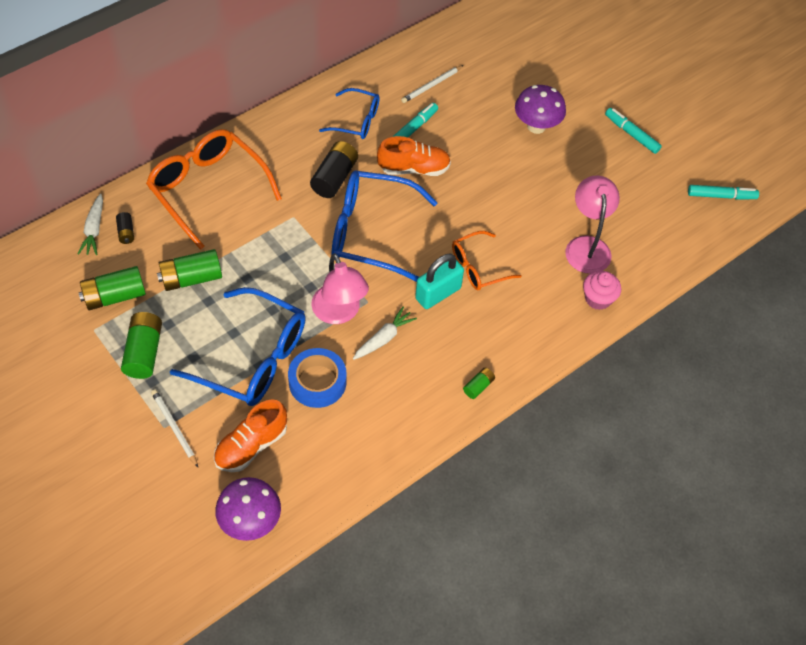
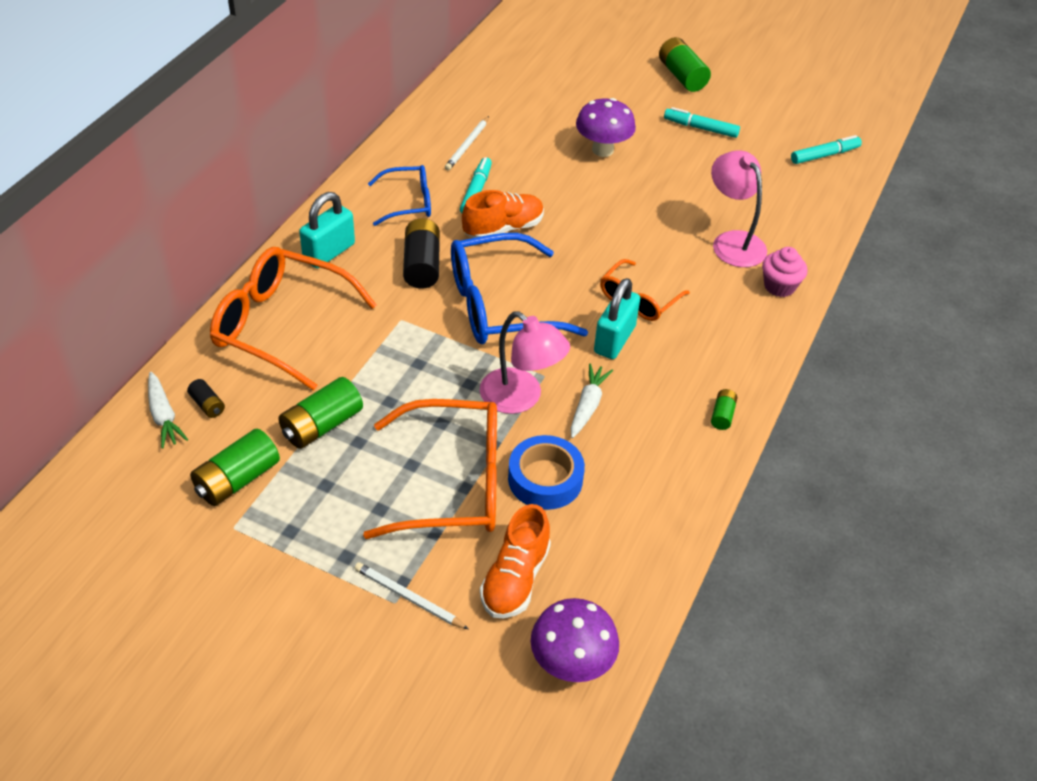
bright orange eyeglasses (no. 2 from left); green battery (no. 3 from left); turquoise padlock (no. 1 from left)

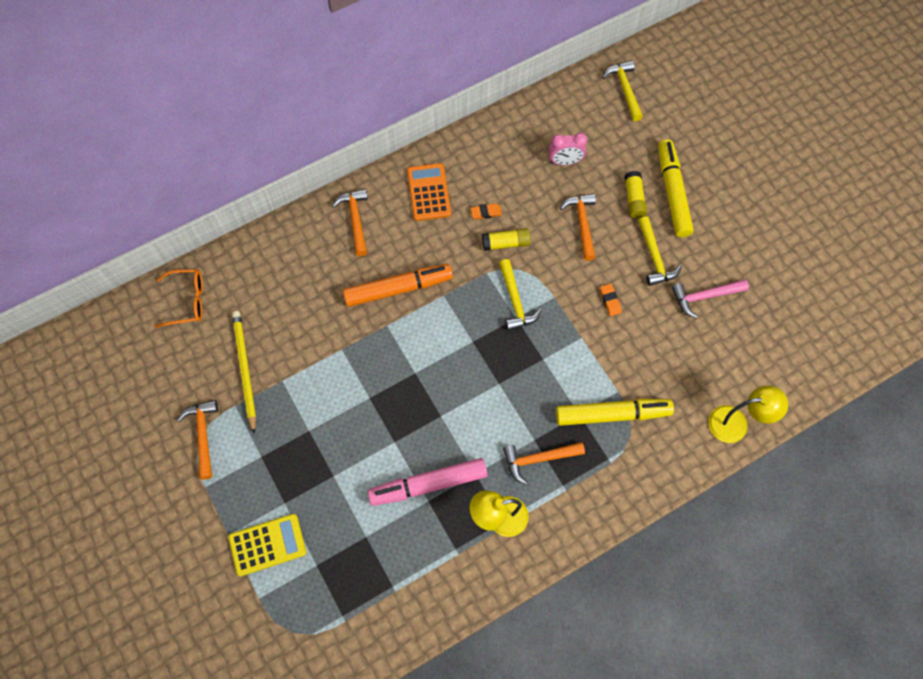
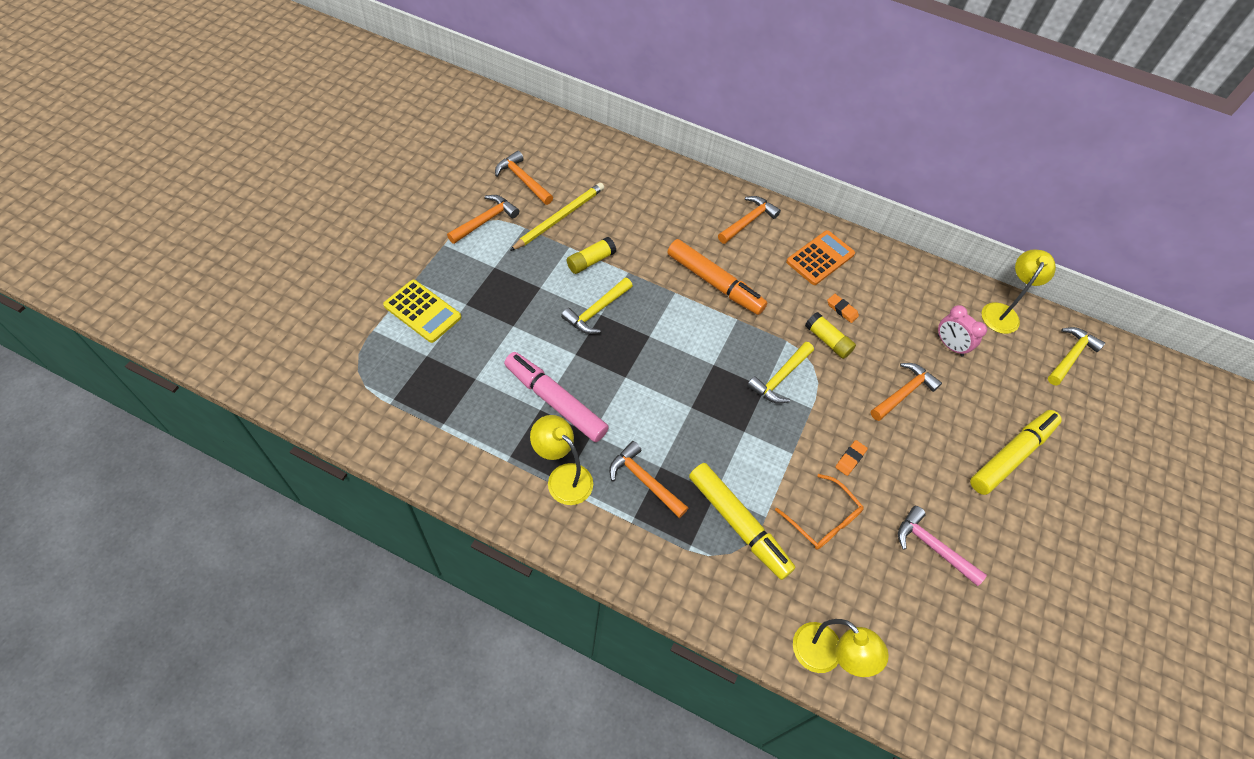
golden stick of glue (no. 1 from left); golden hammer (no. 1 from left); bright orange eyeglasses; bright orange hammer (no. 2 from left); golden lamp (no. 3 from left)

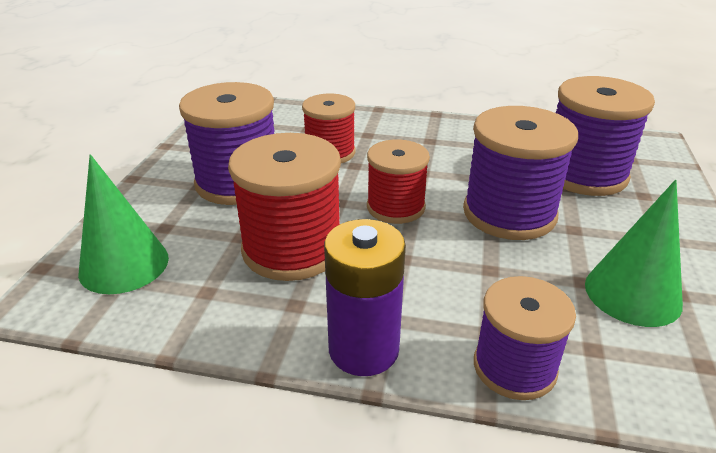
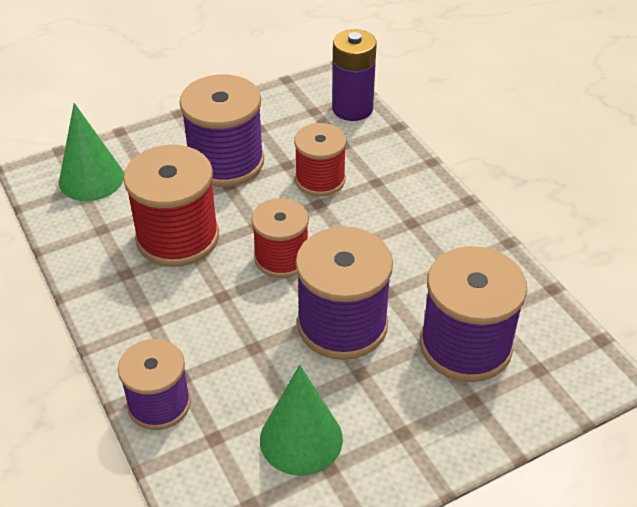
violet battery

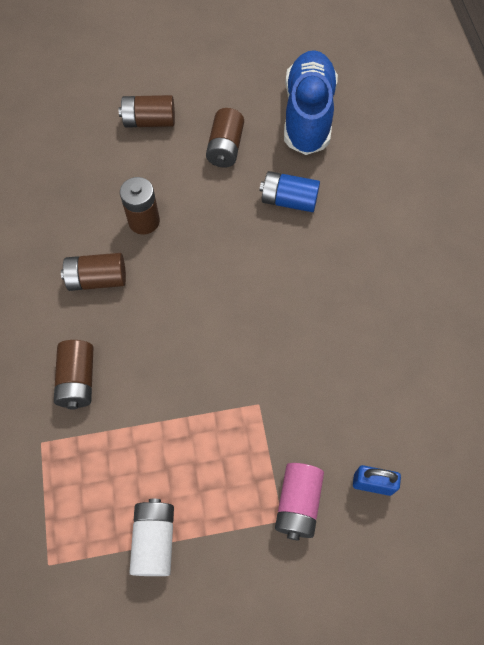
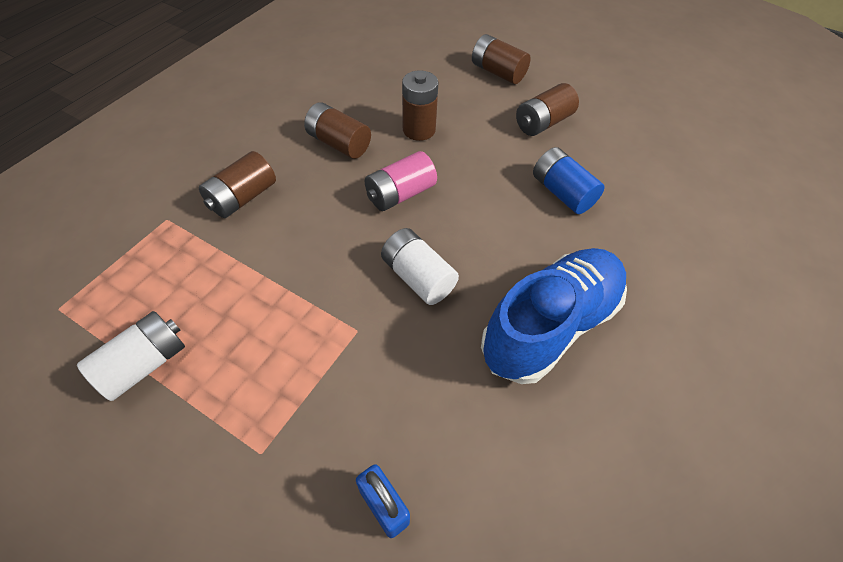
royal blue sneaker; rosy battery; snow-white battery (no. 2 from left)

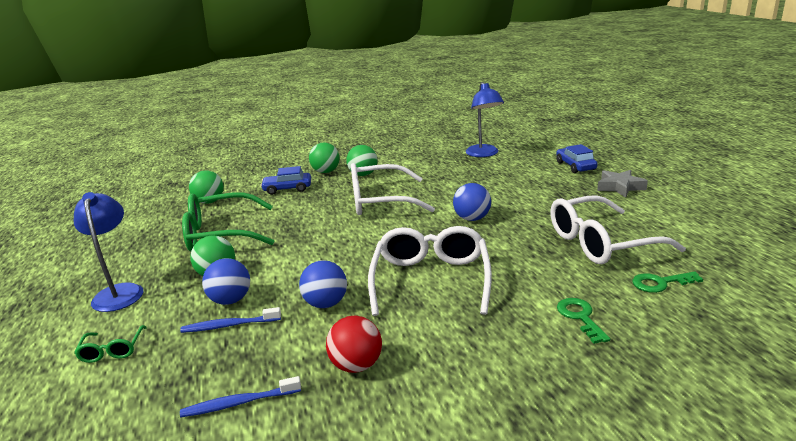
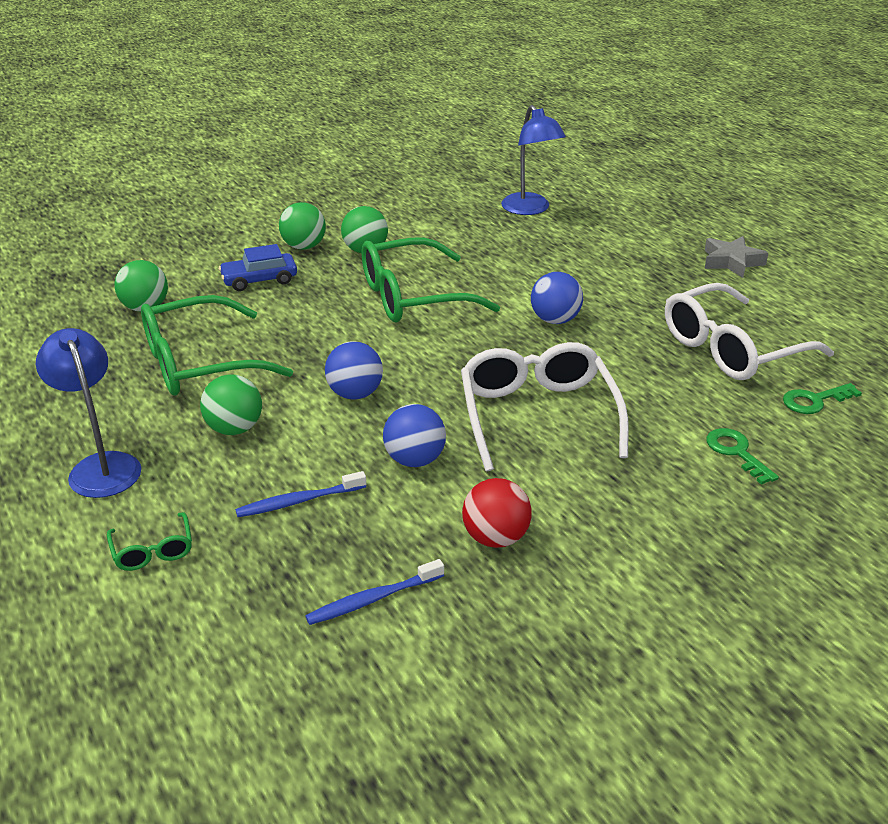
royal blue toy car (no. 2 from left in the first image); green eyeglasses (no. 3 from left); royal blue sphere (no. 1 from left)

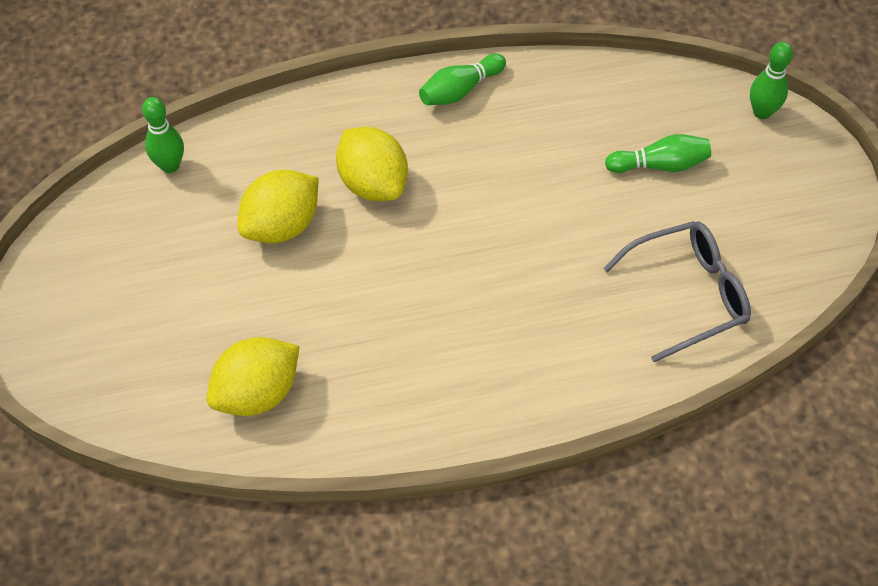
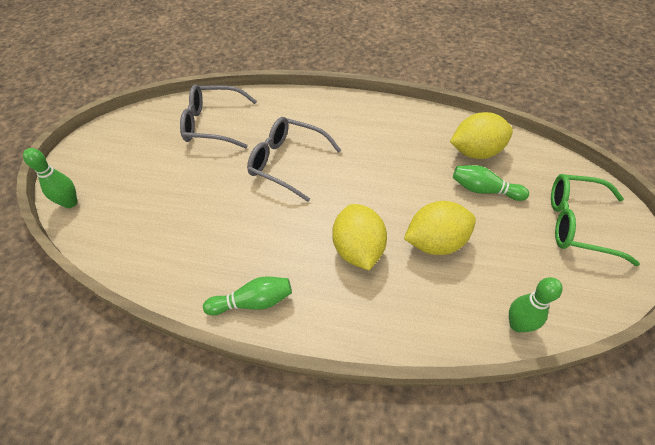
green bowling pin (no. 3 from left); grey eyeglasses (no. 2 from left); green eyeglasses

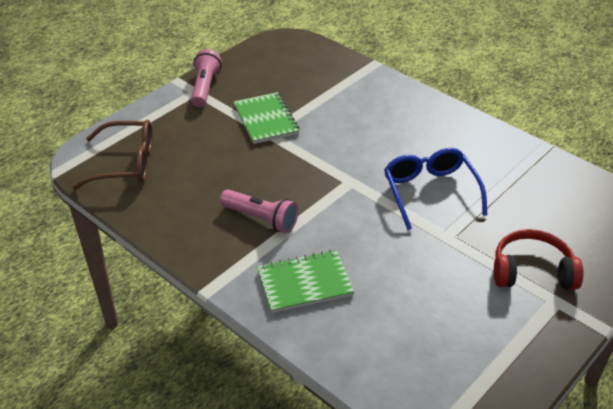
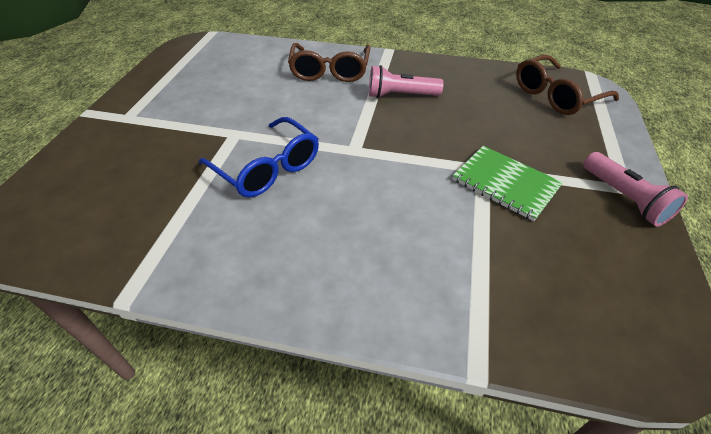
crimson headphones; brown eyeglasses (no. 1 from left)

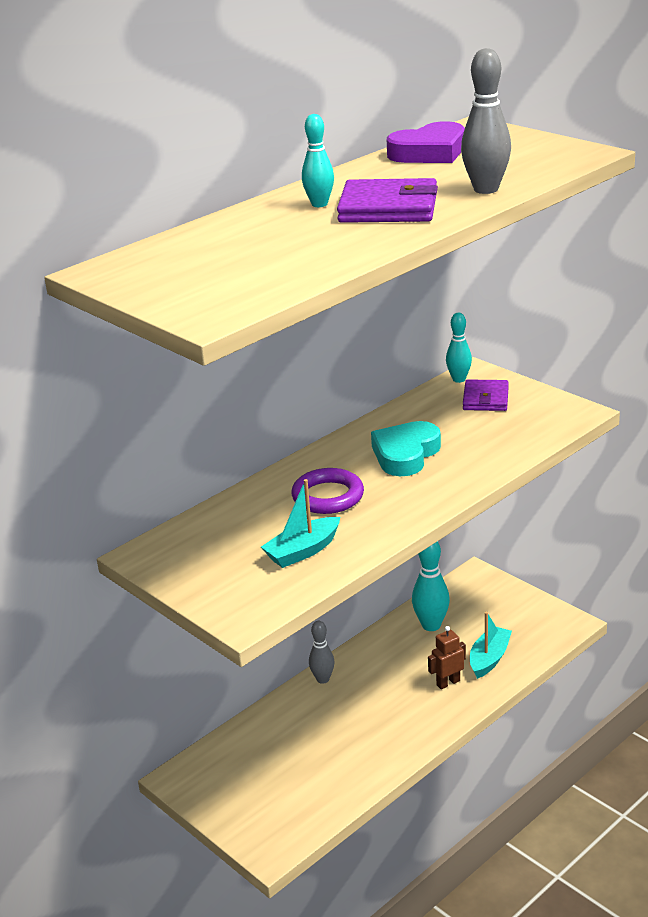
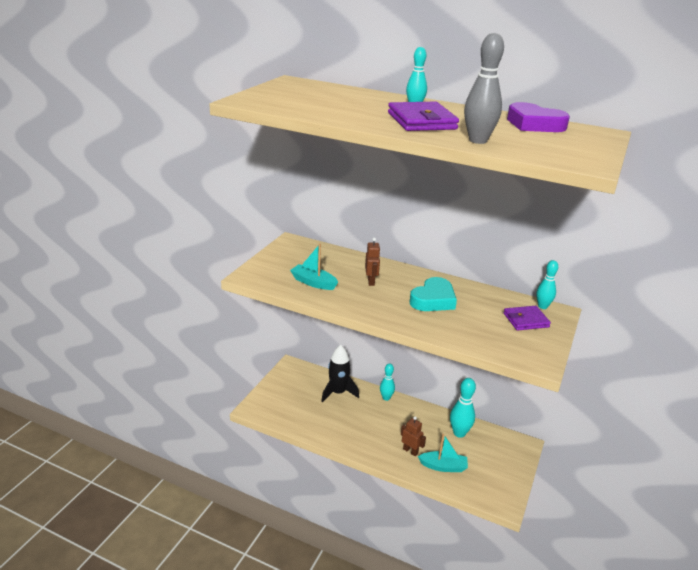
turquoise love heart; brown robot (no. 1 from left); turquoise bowling pin (no. 1 from left); ebony toy rocket

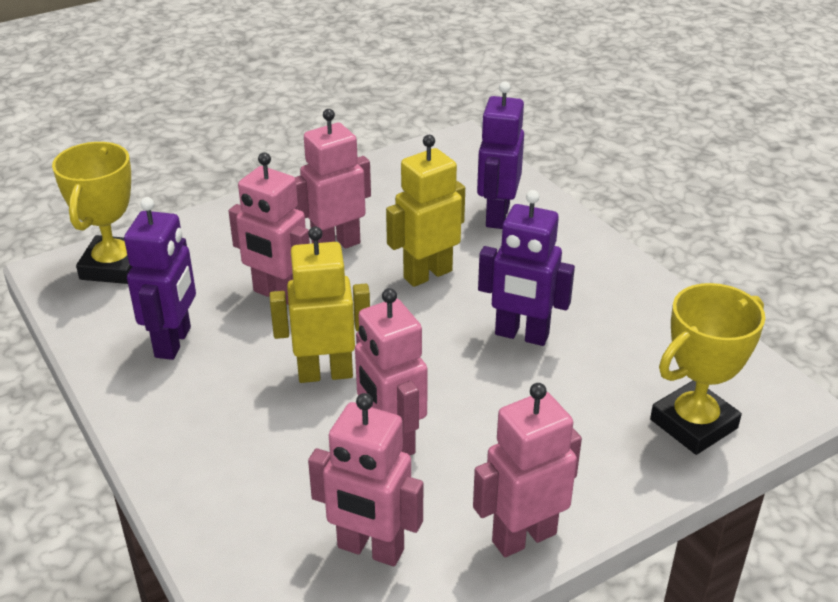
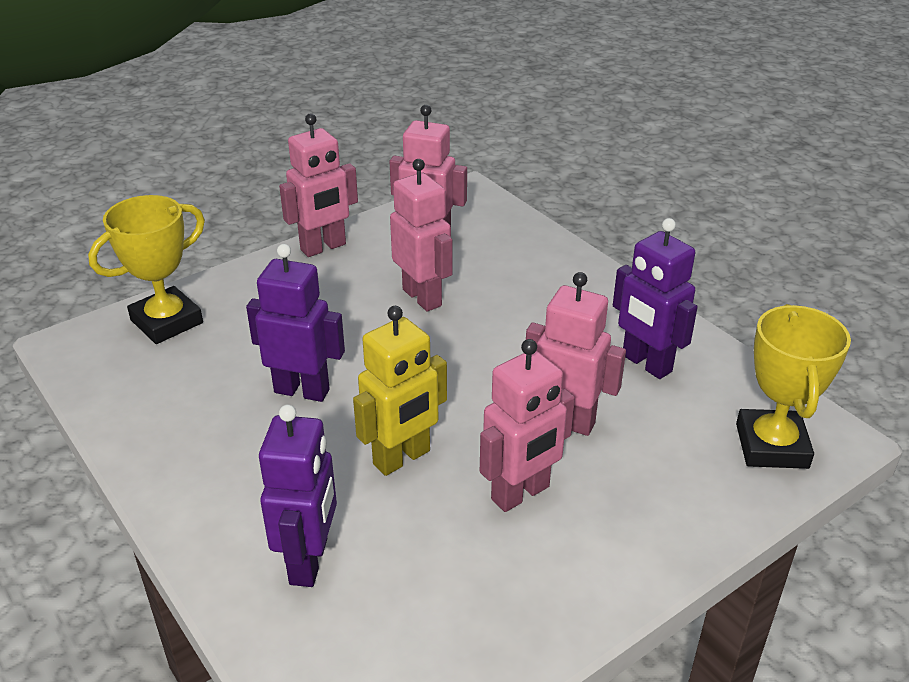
violet robot (no. 3 from left); golden robot (no. 1 from left in the first image)

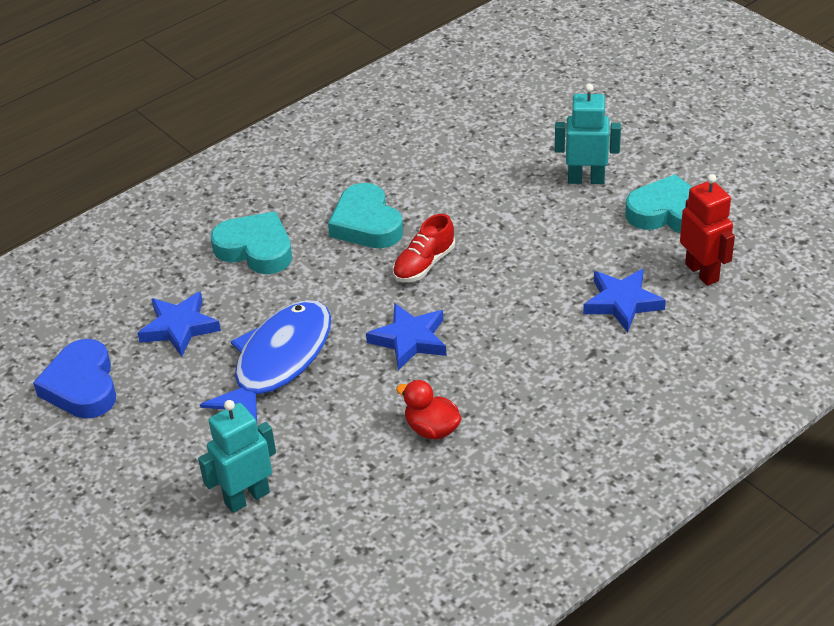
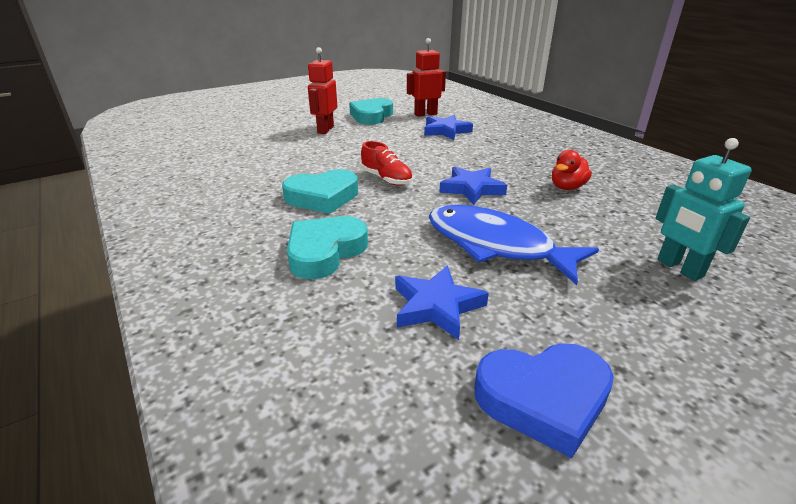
crimson robot (no. 1 from left)

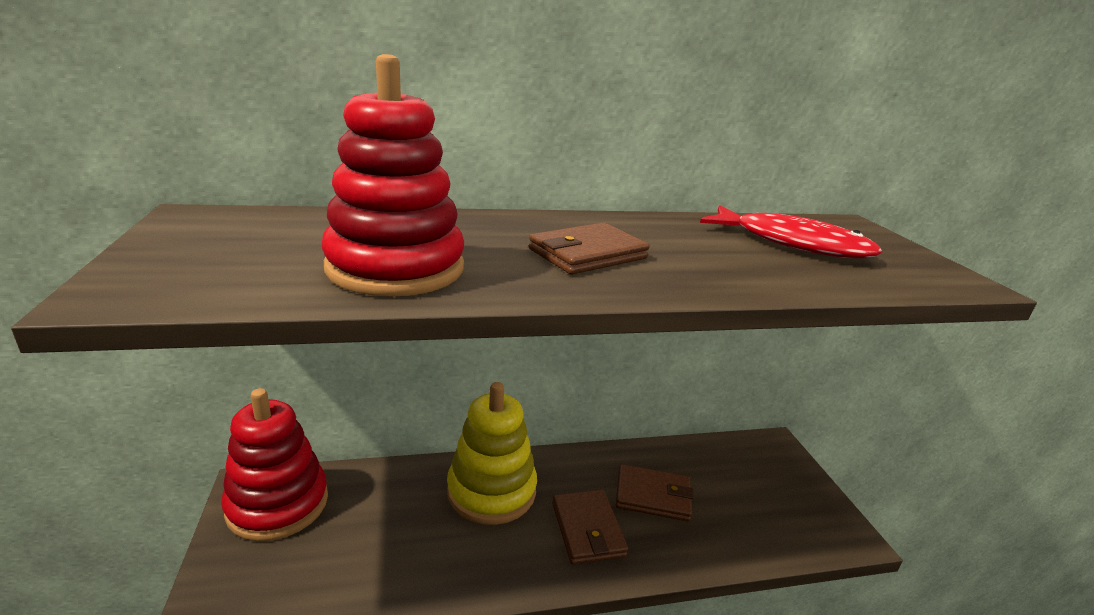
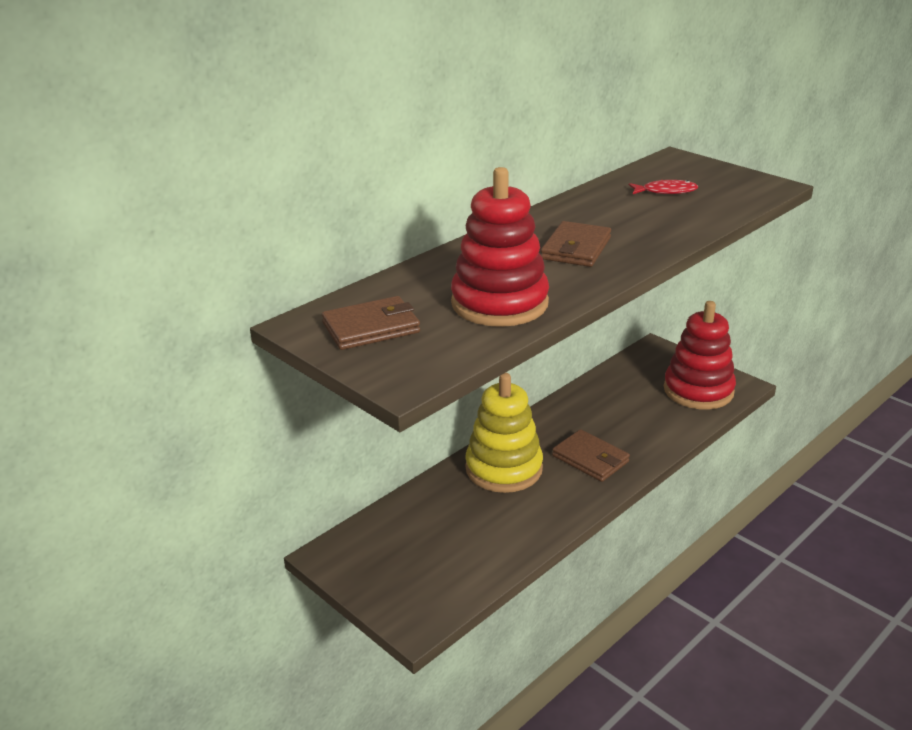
crimson fish figure; crimson ring stacker (no. 2 from left); brown wallet (no. 1 from left)

